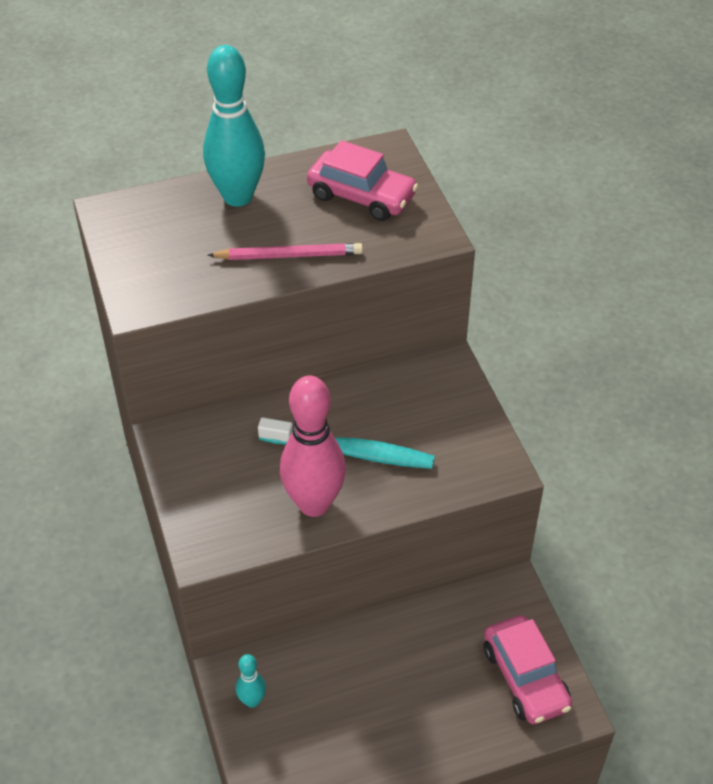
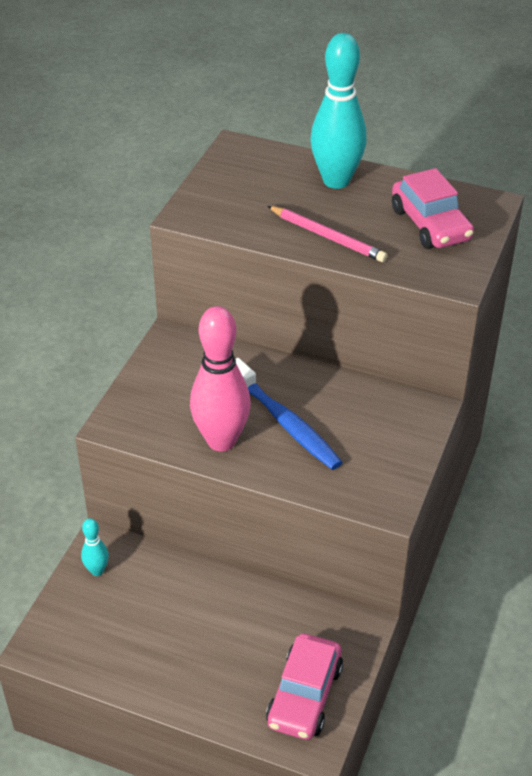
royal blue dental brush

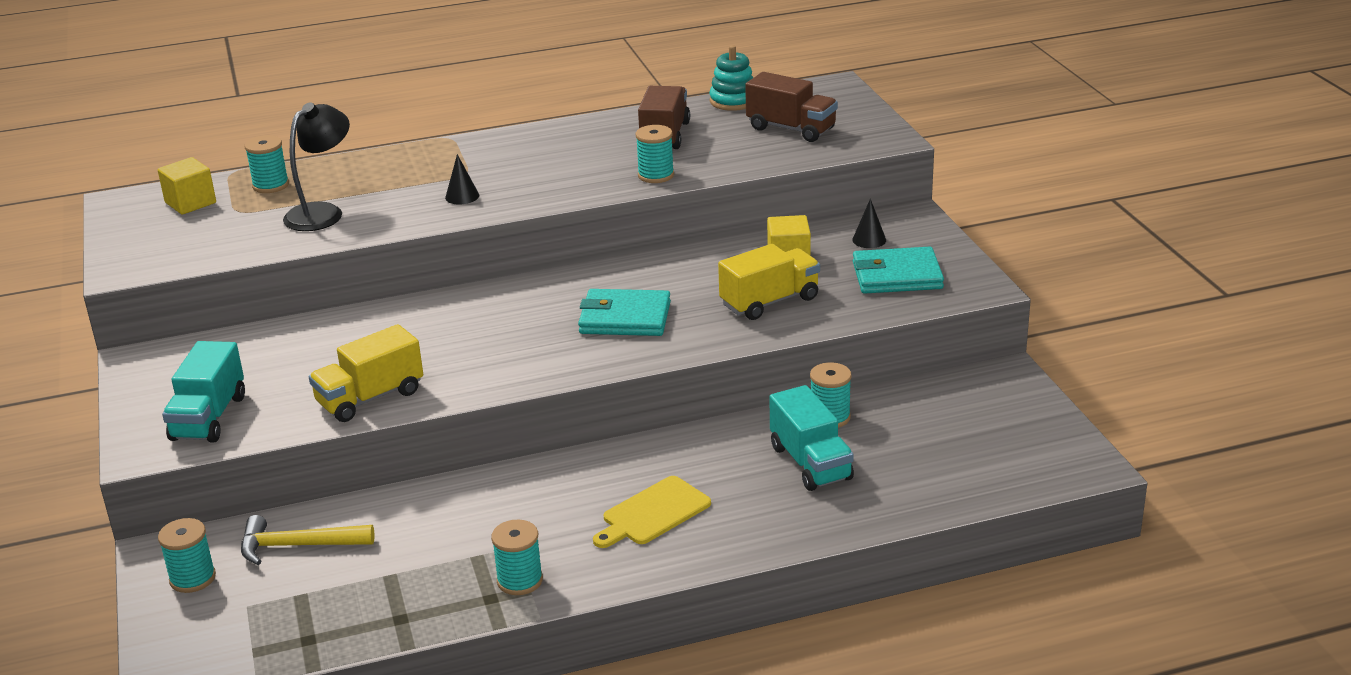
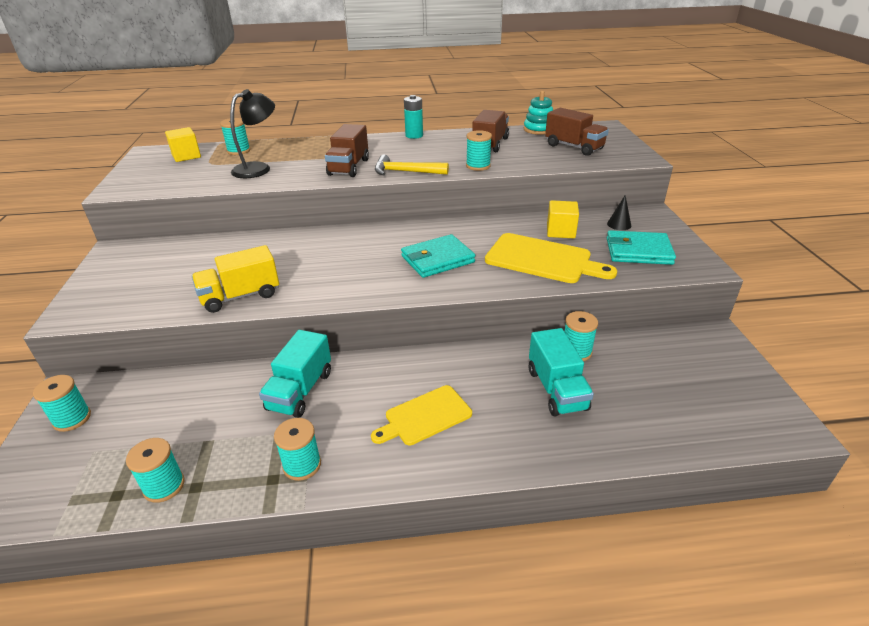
brown toy truck (no. 1 from left); golden chopping board (no. 2 from left); turquoise wallet (no. 1 from left); turquoise toy truck (no. 1 from left); golden hammer; turquoise battery; turquoise reel of thread (no. 2 from left)

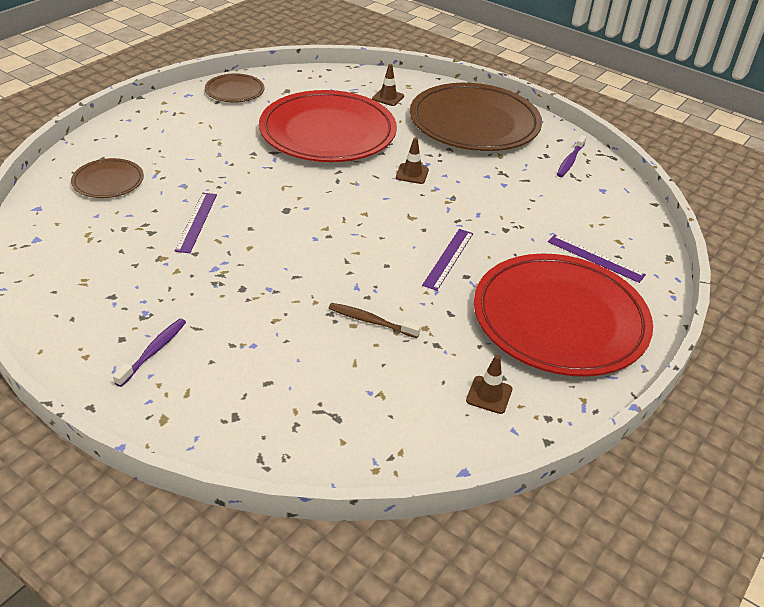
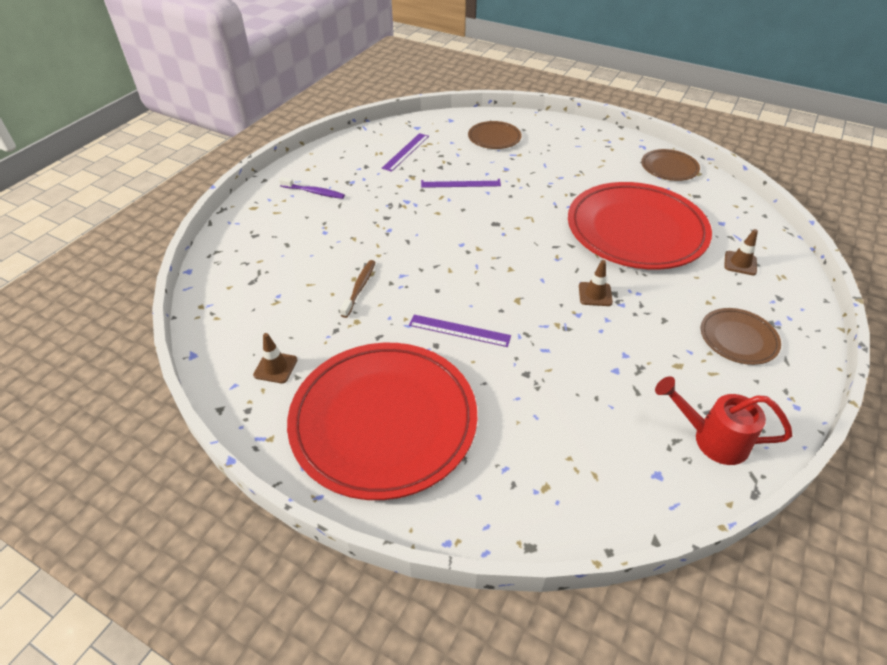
brown plate (no. 3 from left); crimson watering can; violet ruler (no. 1 from left)

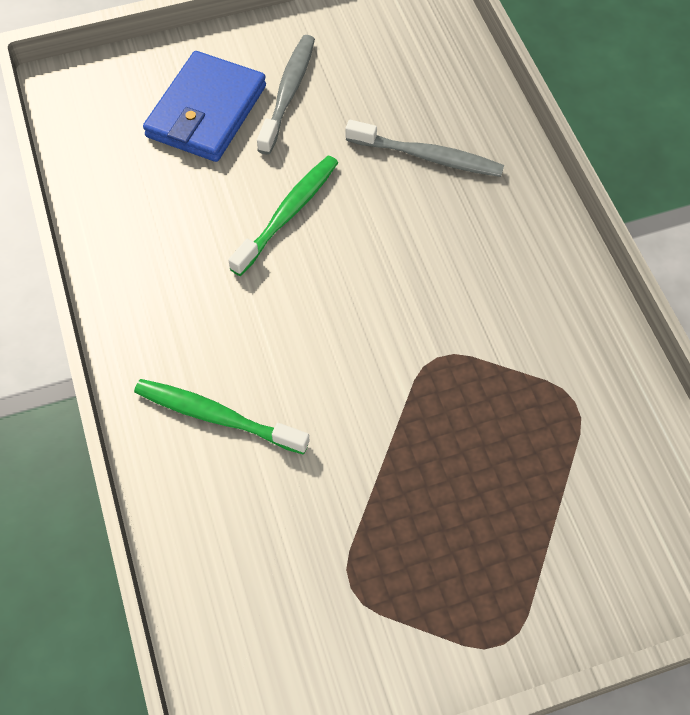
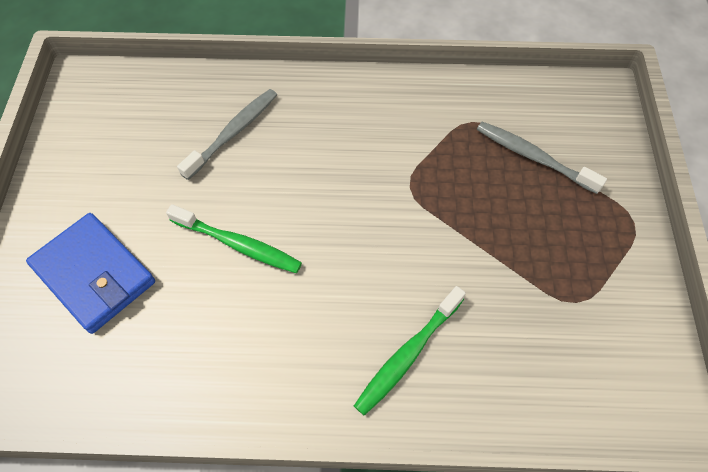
grey dental brush (no. 2 from left); green dental brush (no. 1 from left)

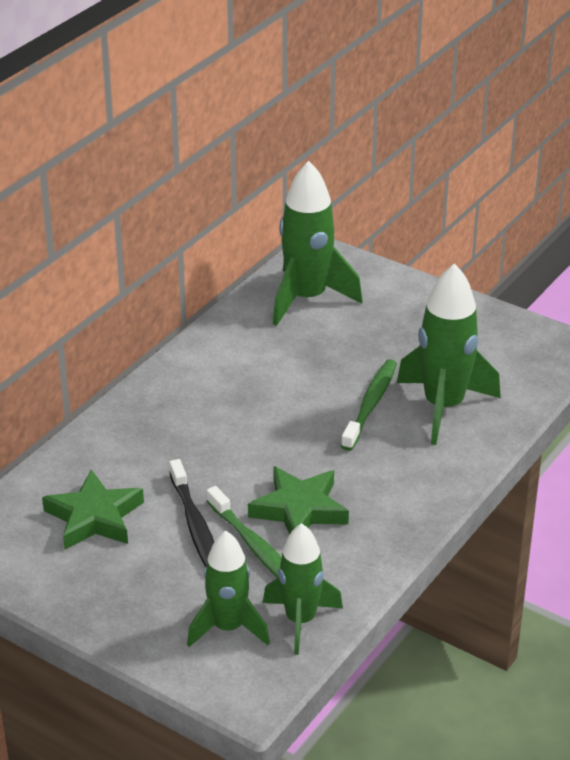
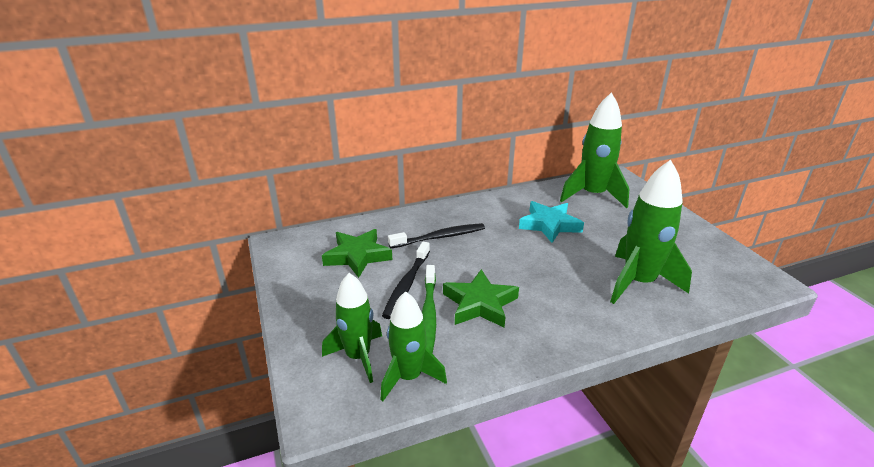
green dental brush (no. 2 from left in the first image); turquoise five-pointed star; ebony dental brush (no. 2 from left)

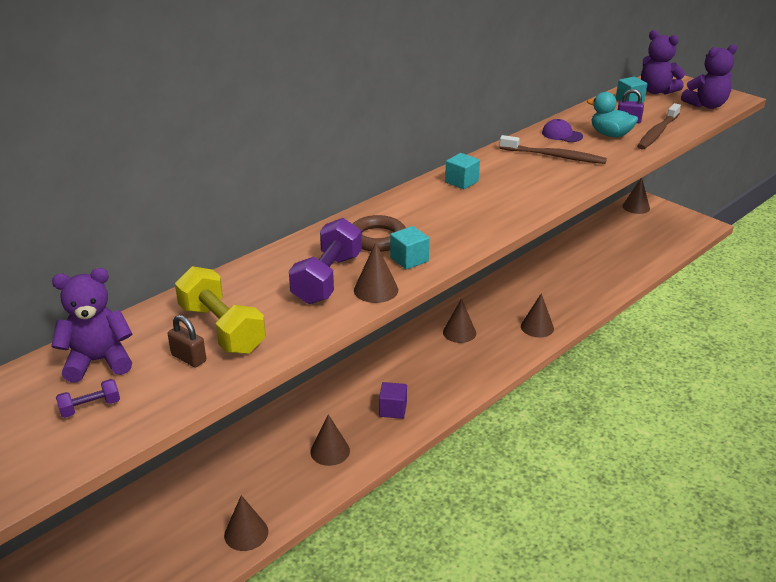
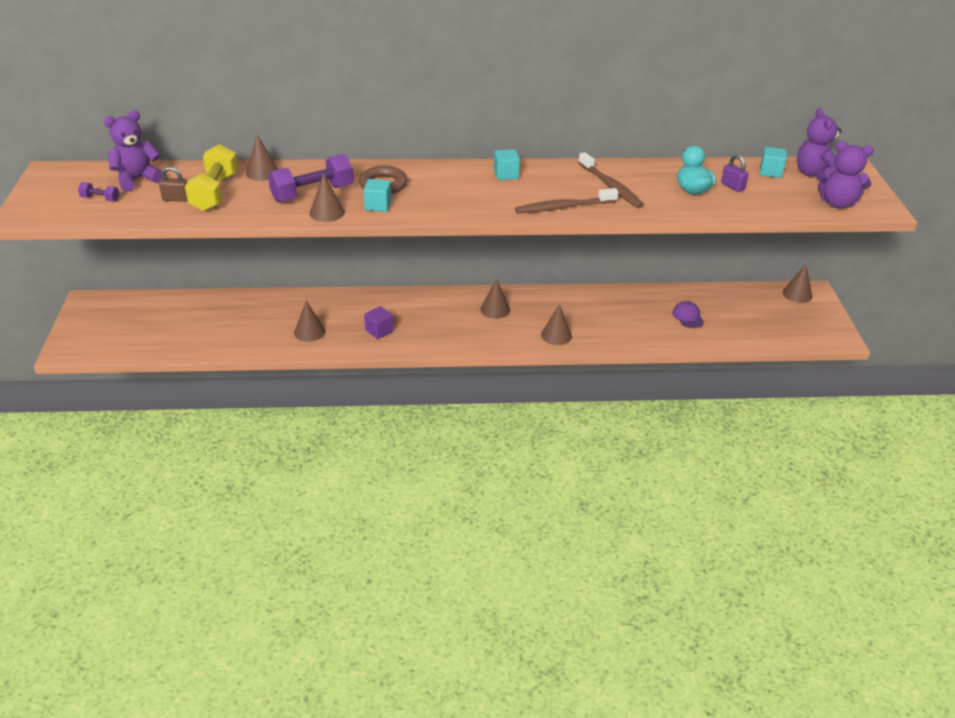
brown dental brush (no. 1 from left); violet cap; violet stuffed bear (no. 1 from left); brown padlock; brown solid cone (no. 1 from left)

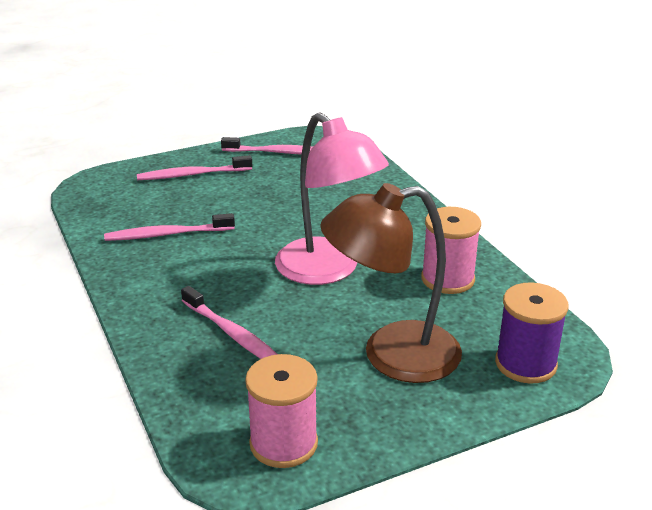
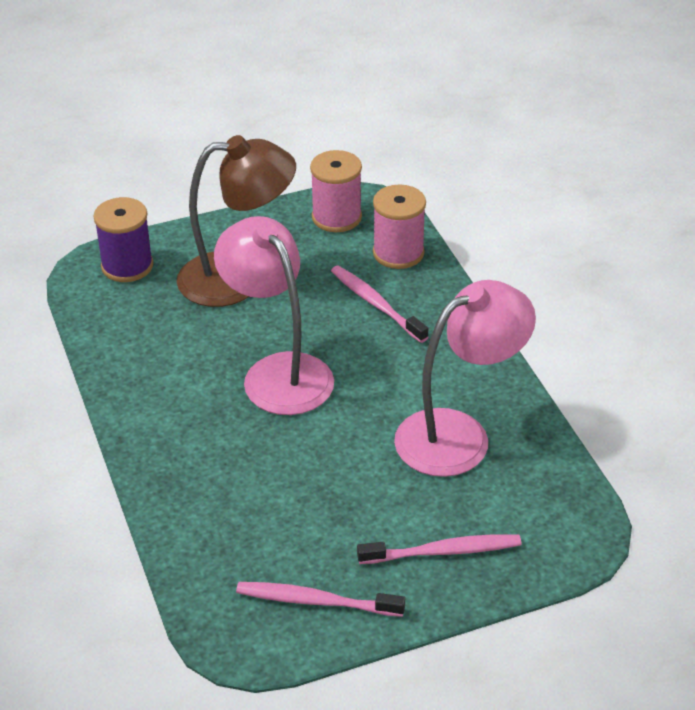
rosy reel of thread (no. 2 from left); rosy lamp (no. 2 from left)

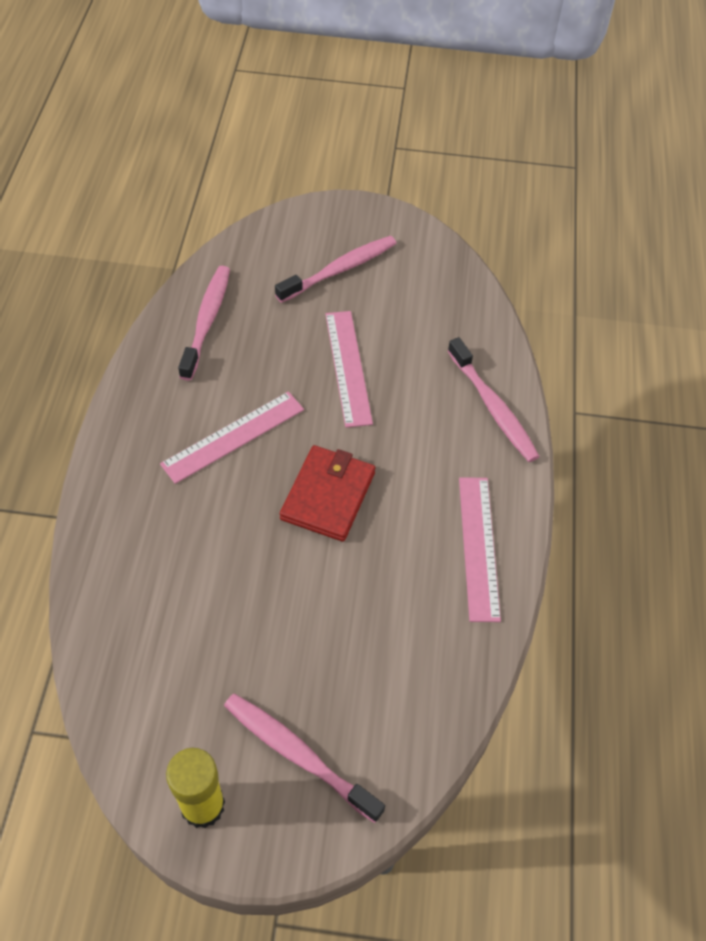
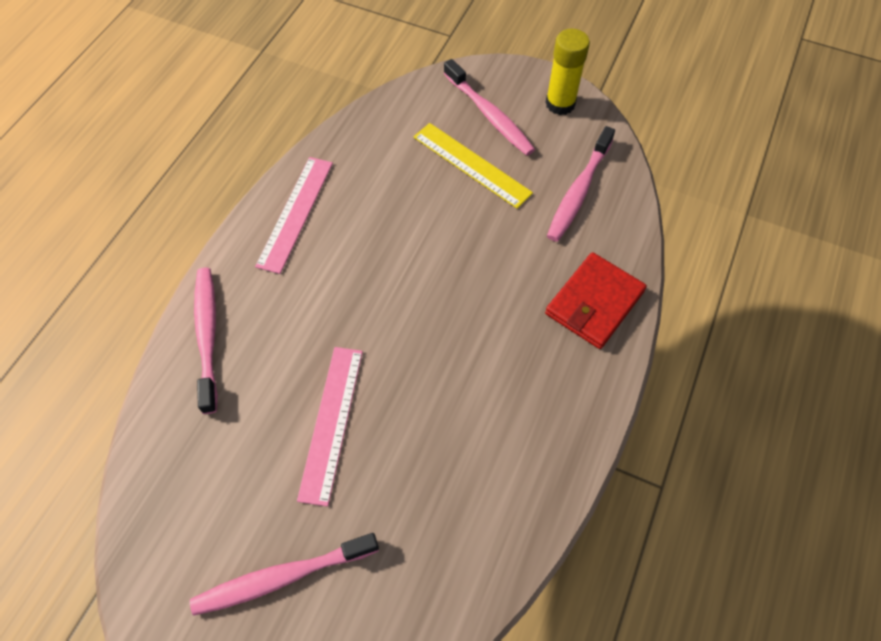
rosy dental brush (no. 4 from left); rosy ruler (no. 1 from left in the first image); crimson wallet; golden ruler

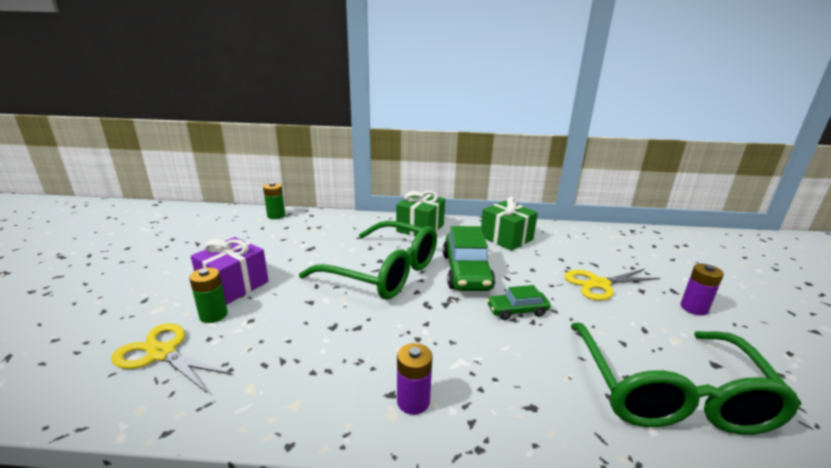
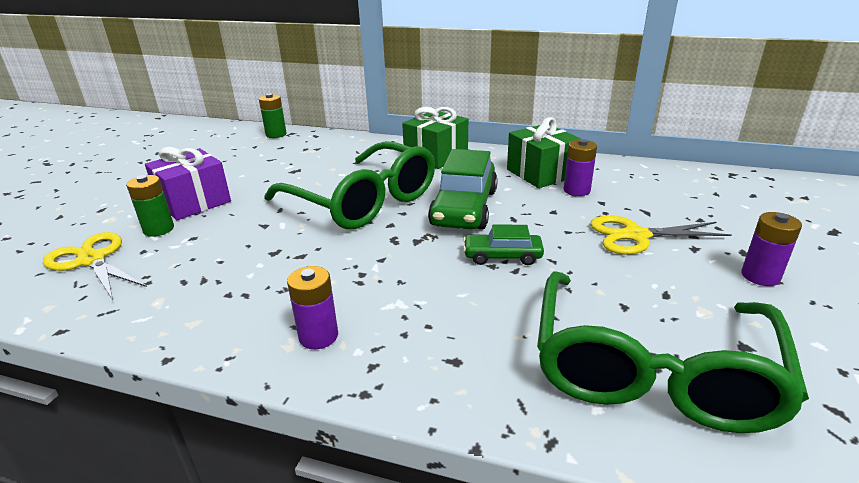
violet battery (no. 2 from left)

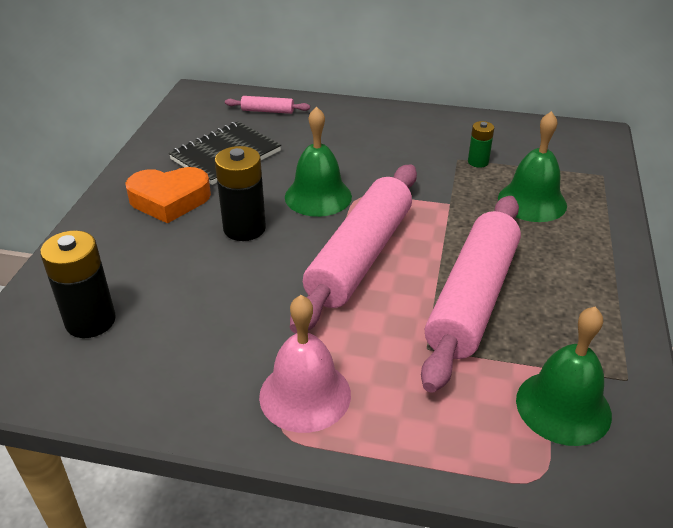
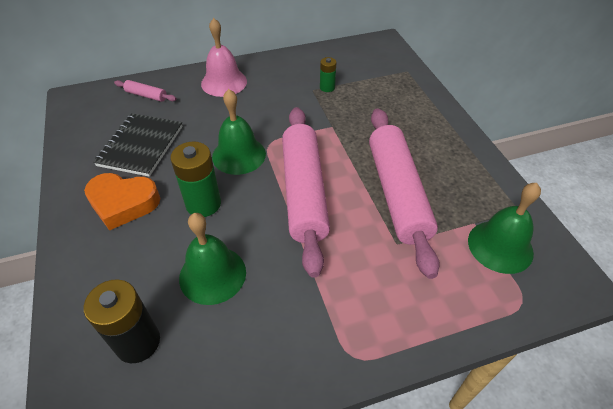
rosy rolling pin (no. 1 from left); green hand bell (no. 1 from left); green battery (no. 1 from left); bright orange love heart; rosy hand bell

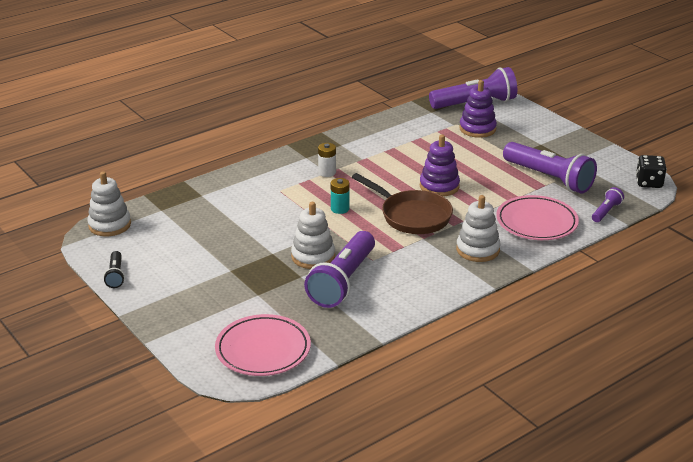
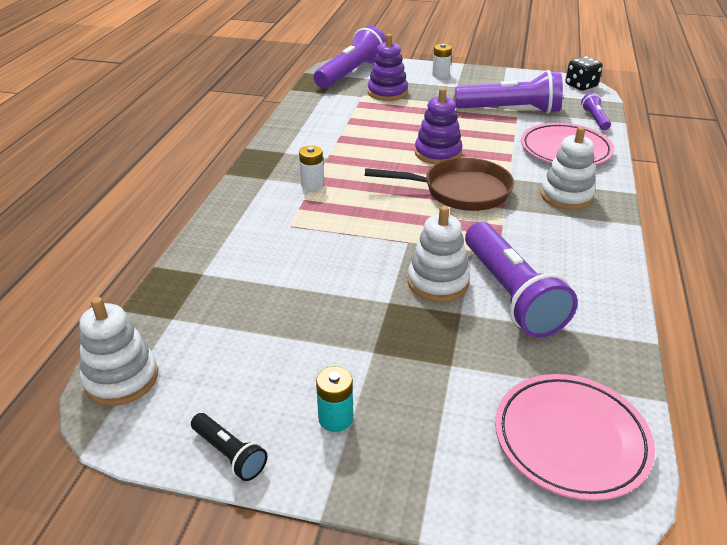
turquoise battery; snow-white battery (no. 2 from left)

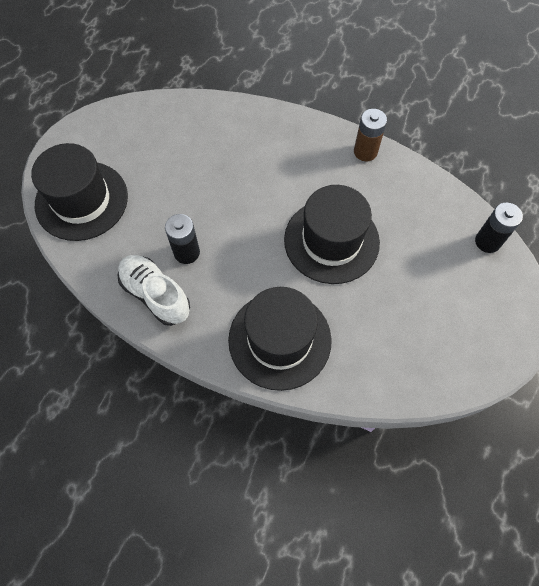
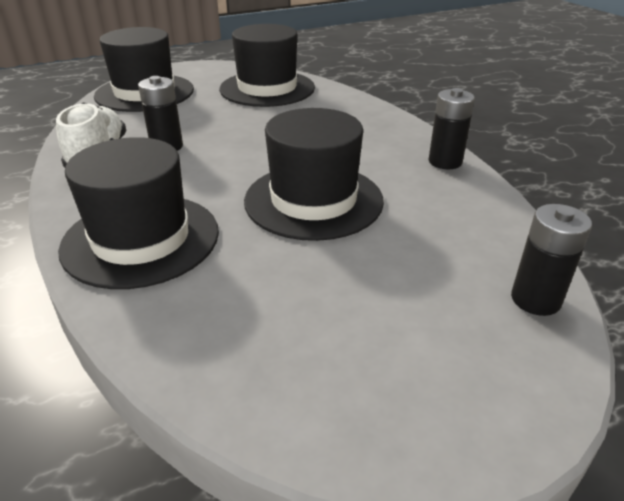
ebony battery (no. 2 from left); ebony top hat (no. 3 from left)

